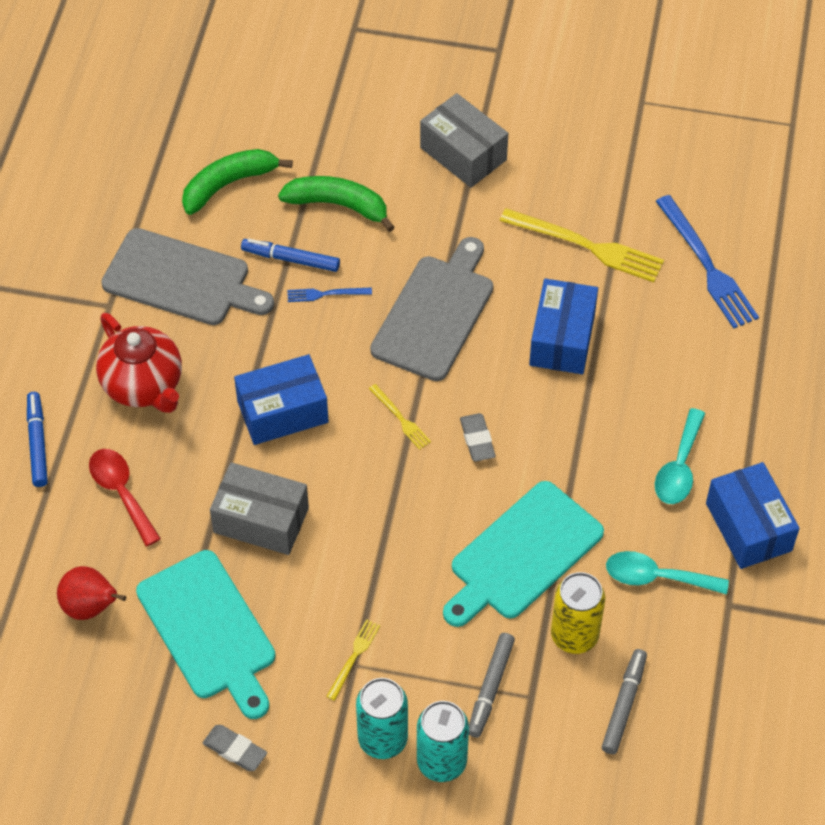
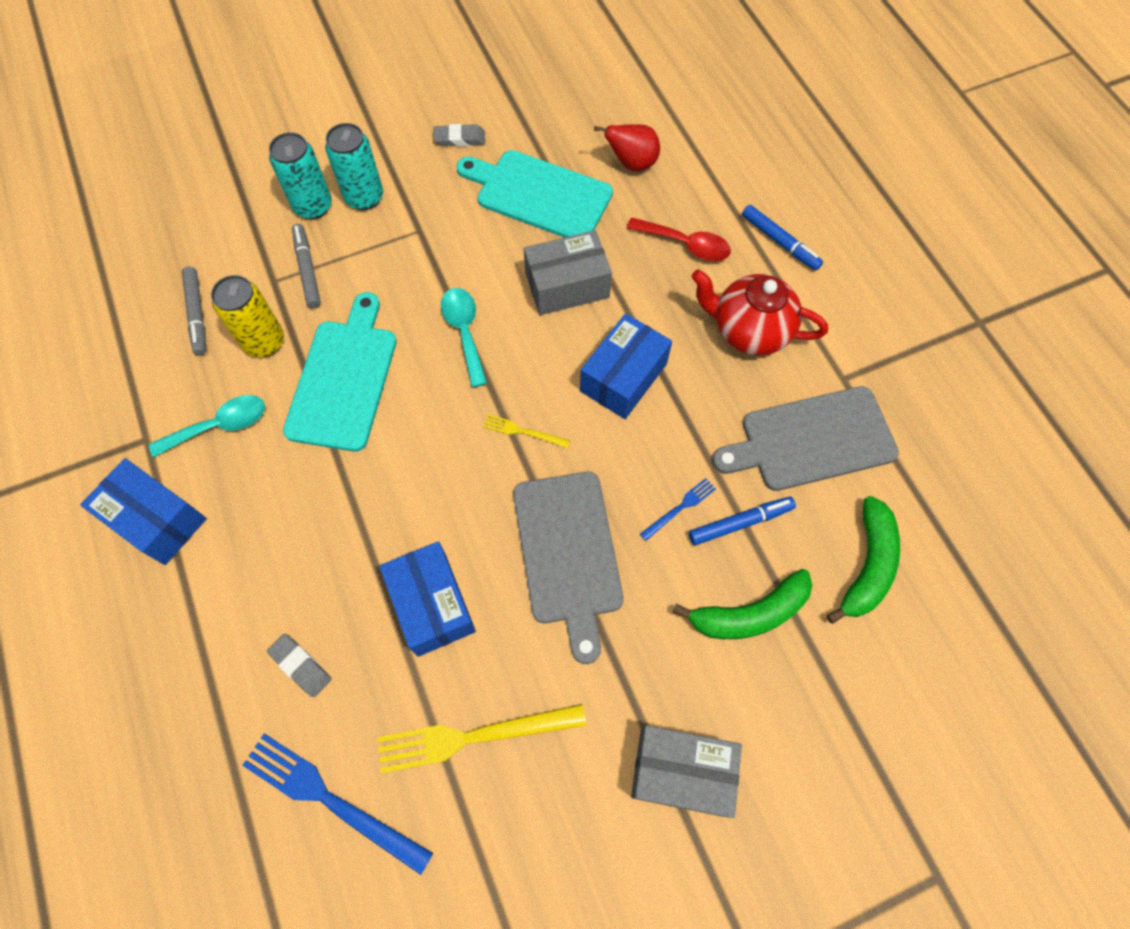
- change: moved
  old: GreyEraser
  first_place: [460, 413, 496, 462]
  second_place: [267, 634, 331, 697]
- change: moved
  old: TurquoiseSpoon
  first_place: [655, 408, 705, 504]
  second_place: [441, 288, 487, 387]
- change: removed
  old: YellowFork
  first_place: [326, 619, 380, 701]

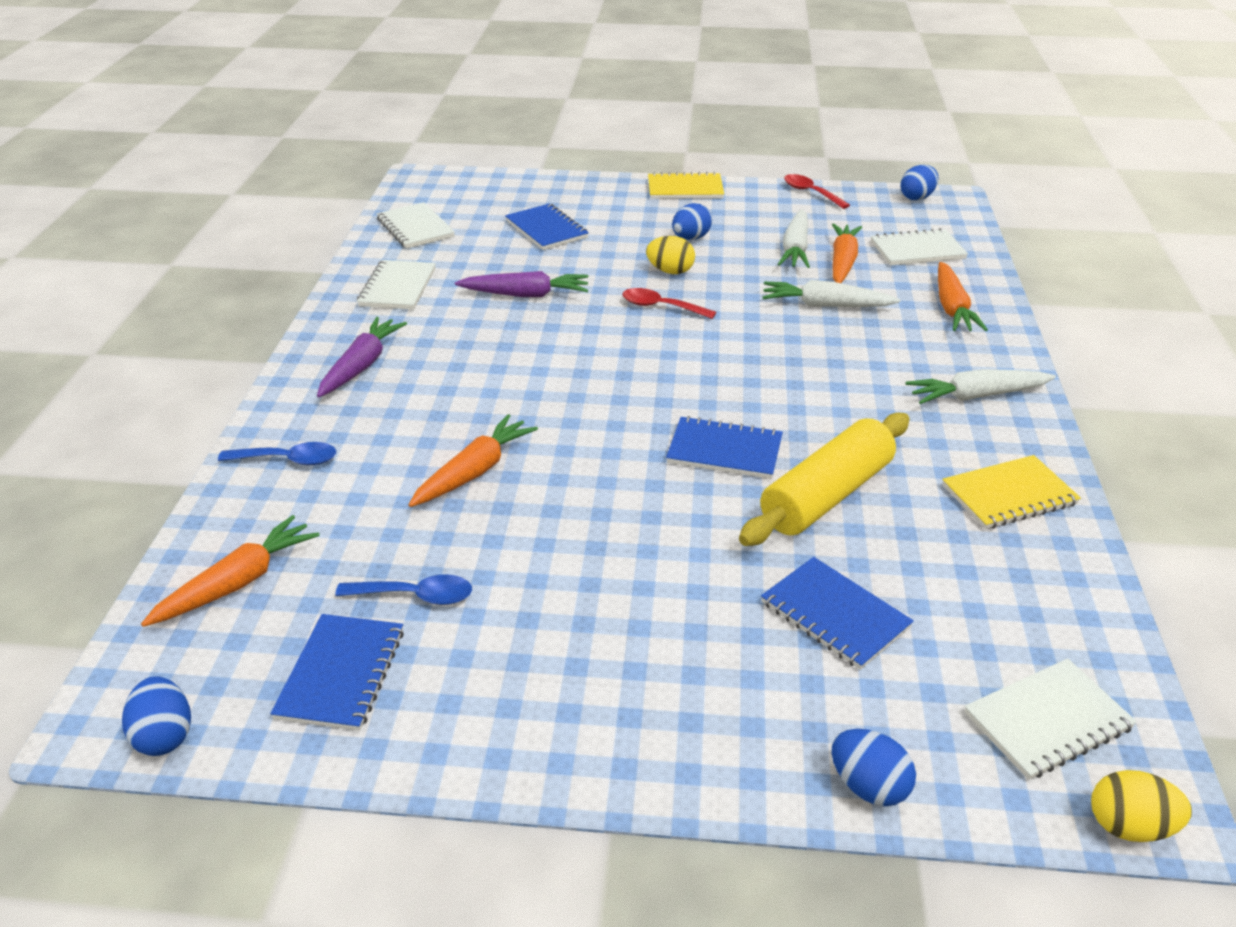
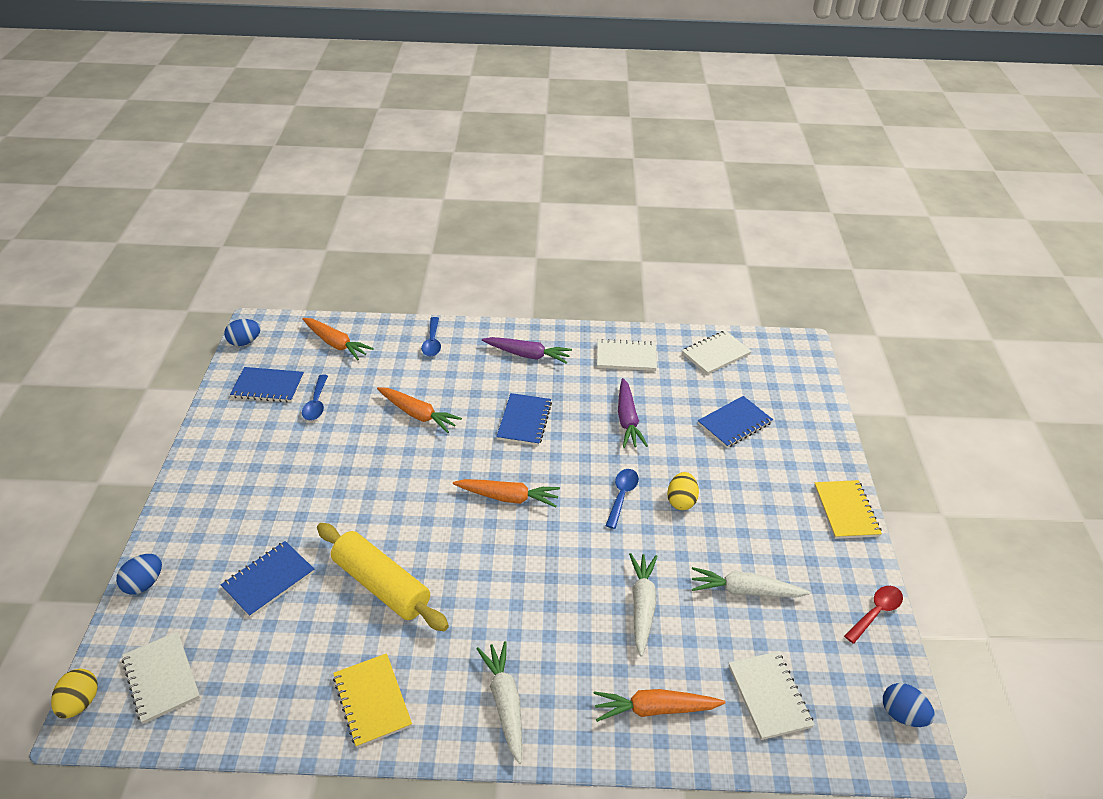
- change: moved
  old: OrangeCarrot
  first_place: [832, 223, 862, 283]
  second_place: [453, 479, 560, 507]
- change: moved
  old: BlueNotebook
  first_place: [666, 416, 783, 479]
  second_place: [496, 393, 552, 446]
- change: recoloured
  old: RedSpoon
  new: BlueSpoon
  first_place: [622, 288, 716, 319]
  second_place: [605, 469, 639, 529]
- change: removed
  old: BlueEgg
  first_place: [672, 203, 712, 240]

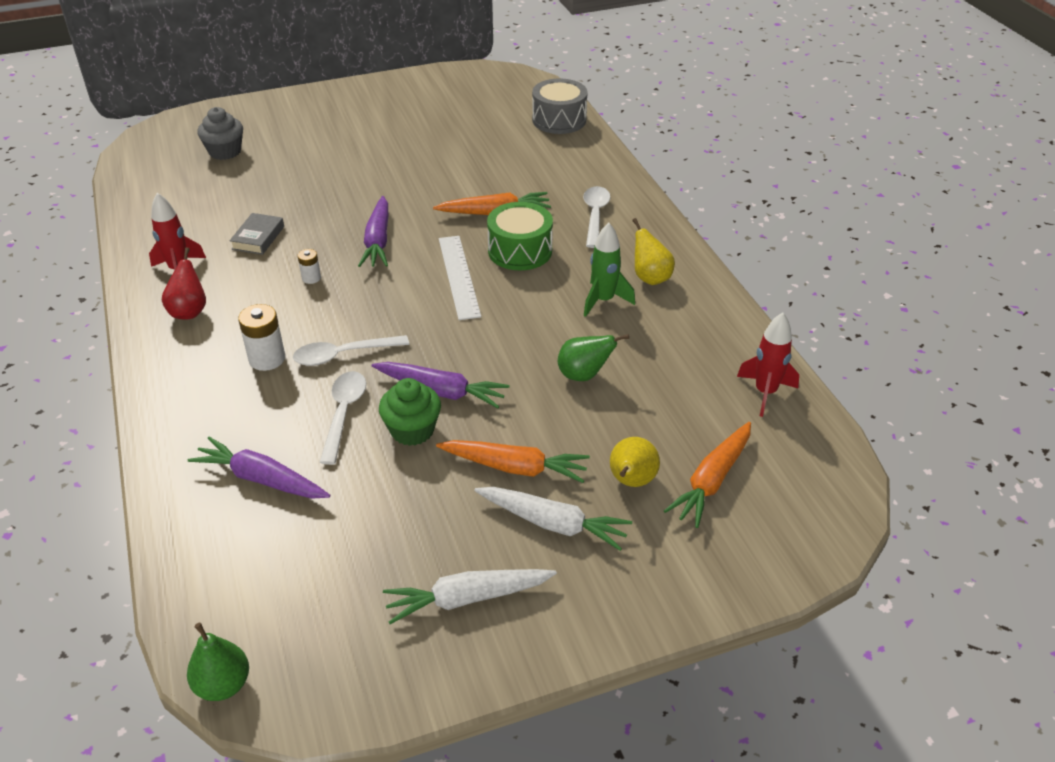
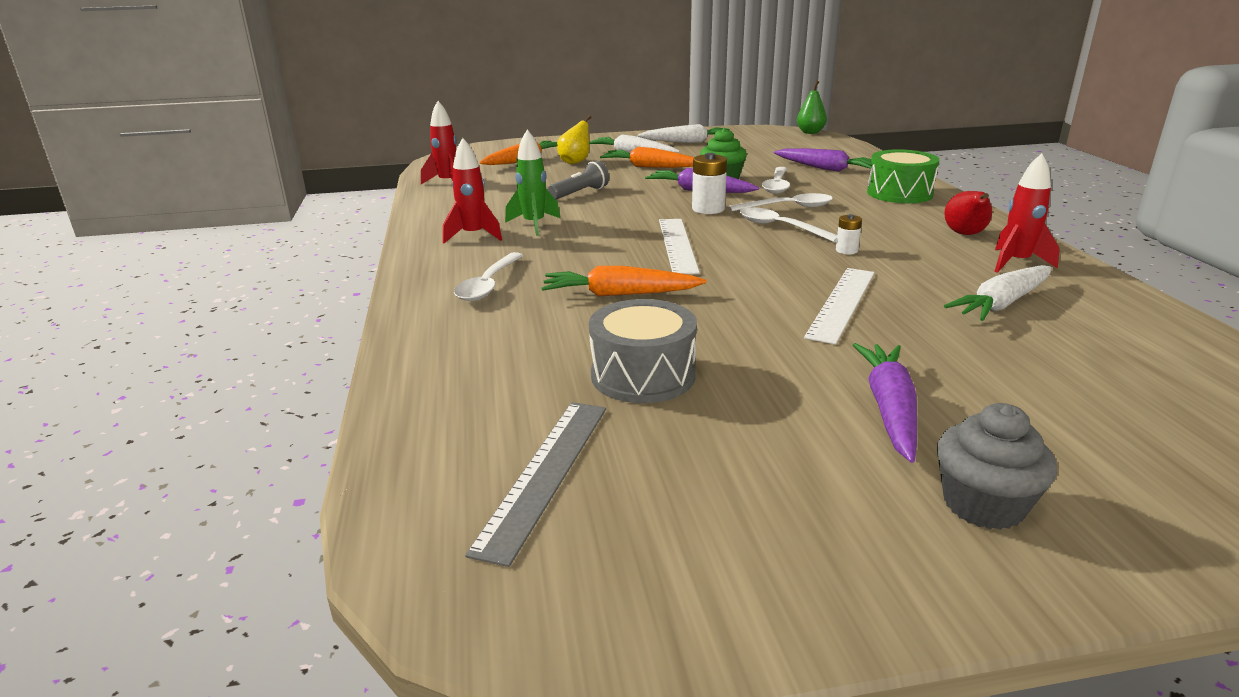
- change: replaced
  old: YellowPear
  new: RedRocket
  first_place: [632, 218, 675, 285]
  second_place: [443, 138, 502, 243]
- change: added
  new: GreyRuler
  second_place: [465, 402, 606, 567]
- change: replaced
  old: GreenPear
  new: GreyFlashlight
  first_place: [558, 334, 629, 381]
  second_place: [548, 161, 609, 199]
- change: moved
  old: GreyDrum
  first_place: [532, 78, 588, 134]
  second_place: [589, 299, 697, 403]
- change: moved
  old: WhiteBattery
  first_place: [238, 304, 285, 371]
  second_place: [692, 153, 727, 214]
- change: added
  new: WhiteSpoon
  second_place: [740, 207, 837, 242]
- change: added
  new: WhiteRuler
  second_place: [804, 268, 875, 345]
- change: moved
  old: PurpleCarrot
  first_place: [358, 196, 388, 267]
  second_place: [853, 343, 917, 463]
- change: moved
  old: GreenDrum
  first_place: [487, 202, 553, 270]
  second_place: [867, 149, 940, 203]
- change: moved
  old: GreyCupcake
  first_place: [197, 107, 243, 160]
  second_place: [937, 403, 1057, 530]
- change: added
  new: WhiteCarrot
  second_place: [944, 265, 1051, 321]
- change: removed
  old: GreyBook
  first_place: [229, 213, 284, 255]

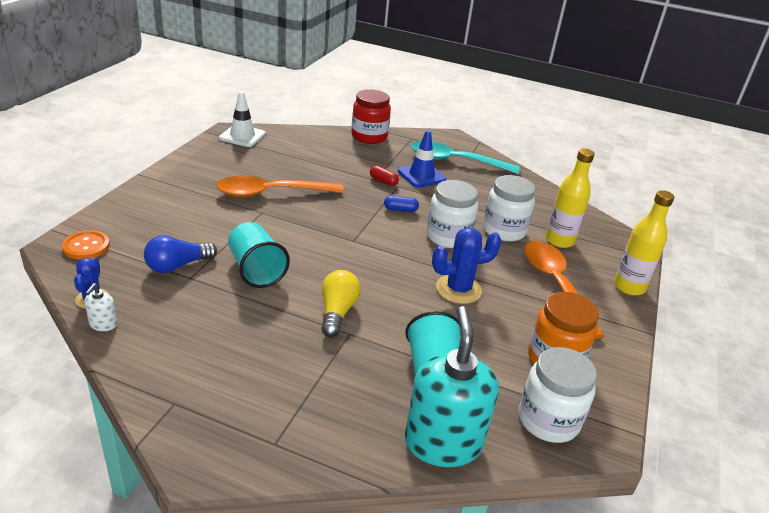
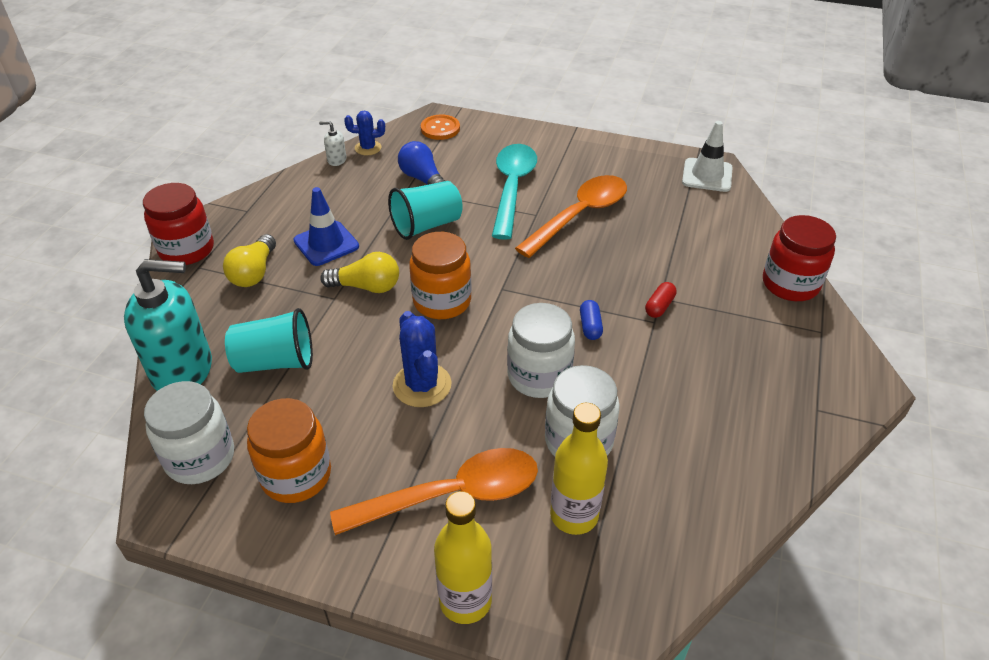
- change: added
  new: RedJar
  second_place: [143, 183, 214, 265]
- change: added
  new: YellowLightBulb
  second_place: [223, 234, 276, 287]
- change: moved
  old: BlueTrafficCone
  first_place: [398, 130, 446, 188]
  second_place: [293, 187, 359, 266]
- change: added
  new: OrangeJar
  second_place: [409, 232, 472, 319]
- change: moved
  old: TurquoiseSpoon
  first_place: [411, 141, 520, 174]
  second_place: [492, 144, 537, 240]
- change: turned
  old: OrangeSpoon
  first_place: [216, 175, 344, 197]
  second_place: [515, 175, 627, 258]
  degrees: 60

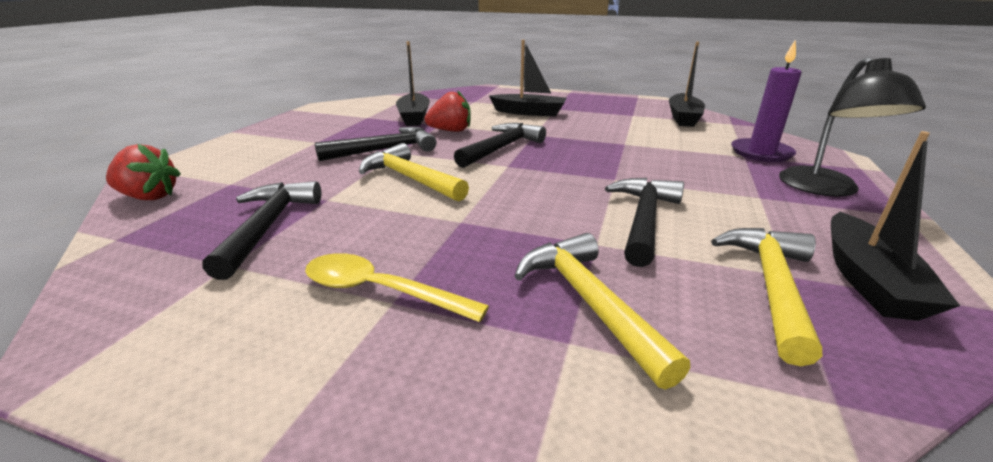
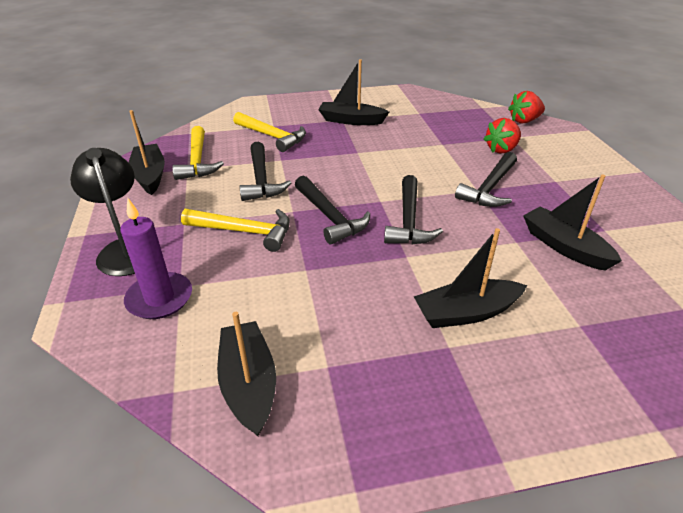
- change: moved
  old: YellowHammer
  first_place: [359, 143, 469, 202]
  second_place: [181, 209, 290, 252]
- change: moved
  old: BlackHammer
  first_place: [202, 181, 321, 280]
  second_place: [295, 175, 370, 245]
- change: replaced
  old: YellowSpoon
  new: BlackBoat
  first_place: [305, 253, 489, 322]
  second_place: [318, 59, 389, 125]
- change: moved
  old: RedStrawberry
  first_place: [425, 90, 471, 132]
  second_place: [484, 118, 521, 154]

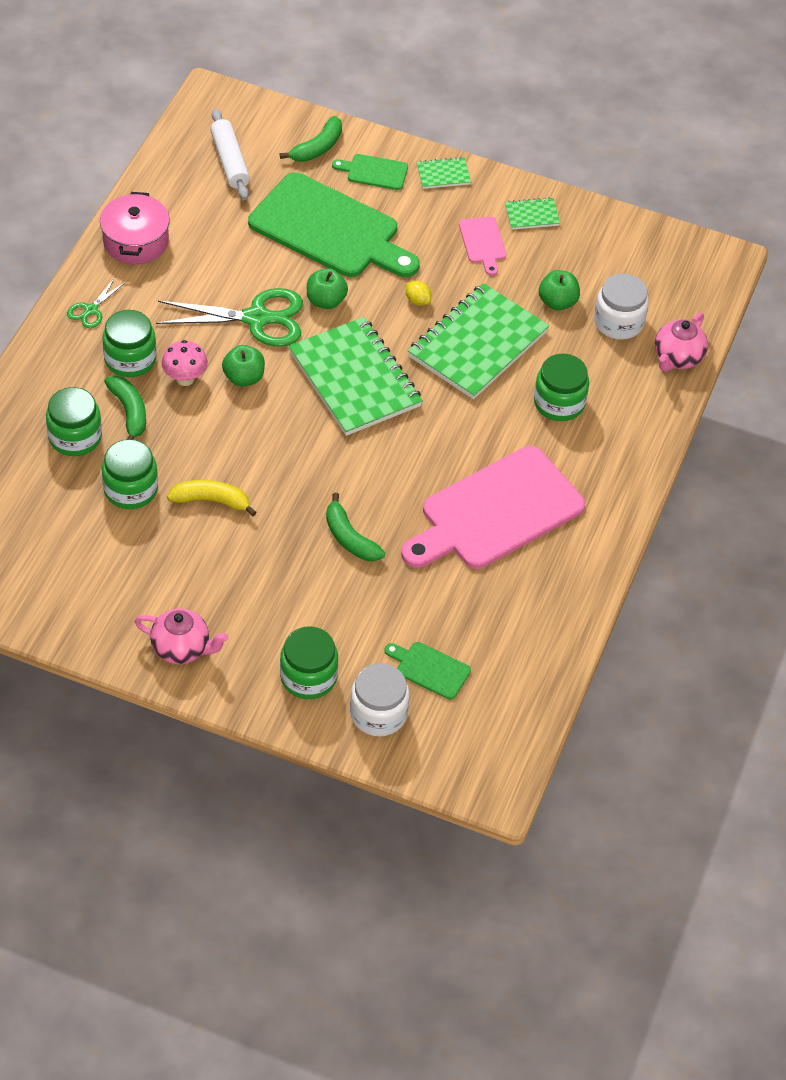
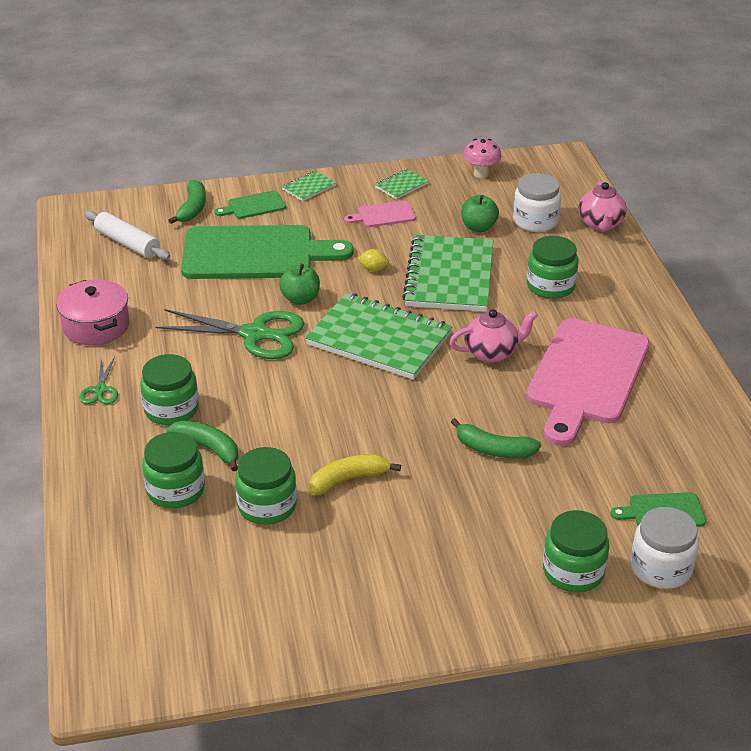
- change: turned
  old: GreenScissors
  first_place: [156, 288, 303, 347]
  second_place: [156, 309, 304, 359]
  degrees: 45
- change: turned
  old: PinkCuttingBoard
  first_place: [459, 216, 506, 276]
  second_place: [344, 201, 416, 227]
  degrees: 120
- change: moved
  old: PinkTeapot
  first_place: [134, 609, 228, 664]
  second_place: [450, 309, 538, 363]
- change: moved
  old: PinkMushroom
  first_place: [162, 340, 208, 386]
  second_place: [463, 139, 501, 178]
- change: removed
  old: GreenApple
  first_place: [222, 345, 265, 387]

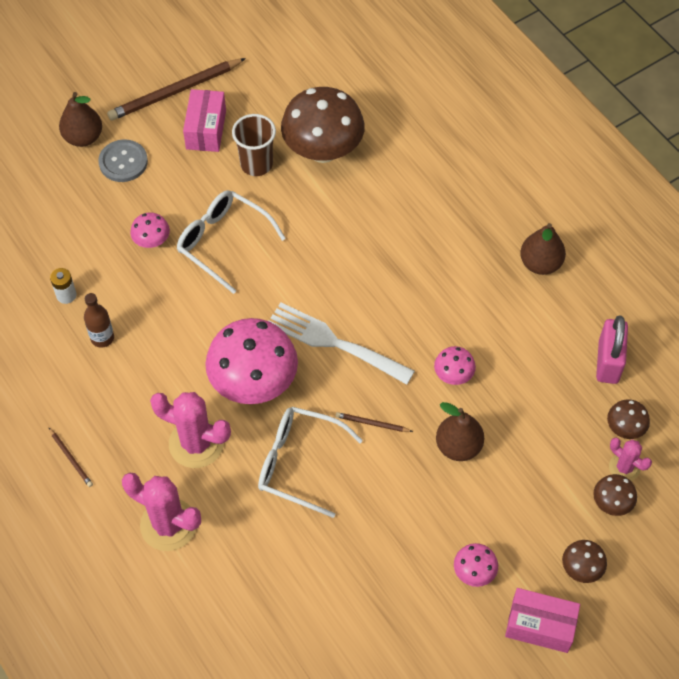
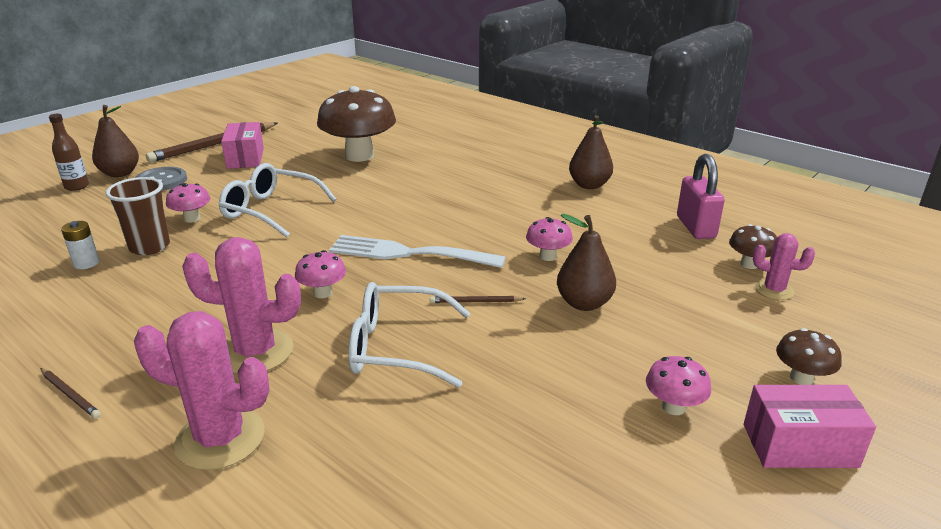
- change: moved
  old: BrownBottle
  first_place: [84, 293, 114, 348]
  second_place: [49, 114, 89, 191]
- change: moved
  old: BrownCup
  first_place: [232, 114, 276, 176]
  second_place: [106, 177, 170, 255]
- change: resized
  old: PinkMushroom
  first_place: [205, 318, 298, 404]
  second_place: [295, 250, 346, 298]
  factor: 0.46
- change: removed
  old: BrownMushroom
  first_place: [593, 474, 637, 516]

